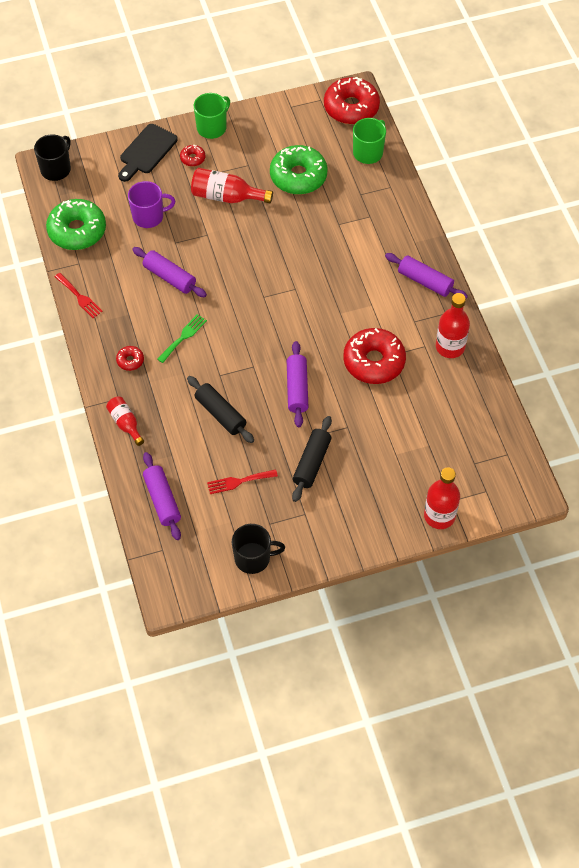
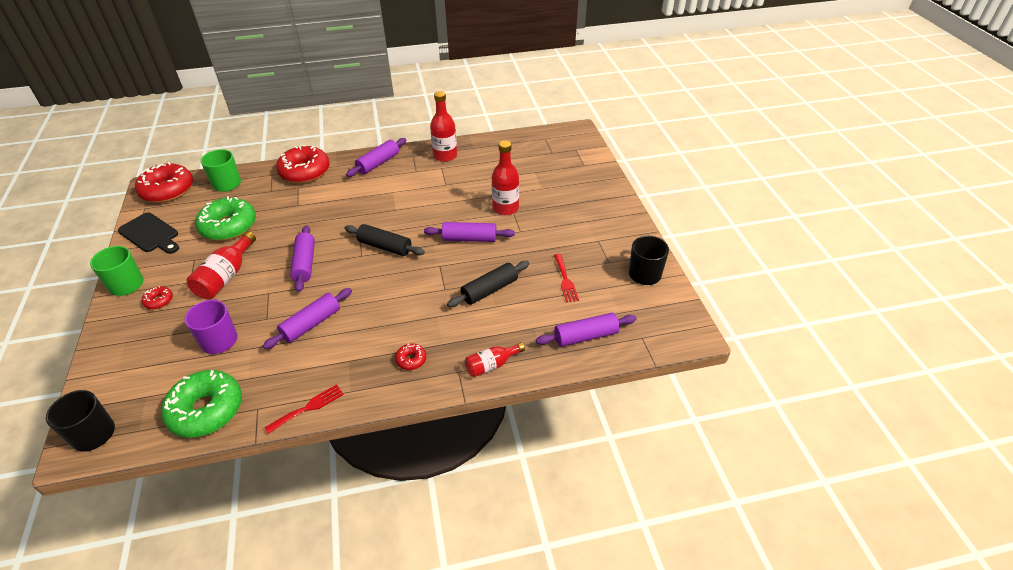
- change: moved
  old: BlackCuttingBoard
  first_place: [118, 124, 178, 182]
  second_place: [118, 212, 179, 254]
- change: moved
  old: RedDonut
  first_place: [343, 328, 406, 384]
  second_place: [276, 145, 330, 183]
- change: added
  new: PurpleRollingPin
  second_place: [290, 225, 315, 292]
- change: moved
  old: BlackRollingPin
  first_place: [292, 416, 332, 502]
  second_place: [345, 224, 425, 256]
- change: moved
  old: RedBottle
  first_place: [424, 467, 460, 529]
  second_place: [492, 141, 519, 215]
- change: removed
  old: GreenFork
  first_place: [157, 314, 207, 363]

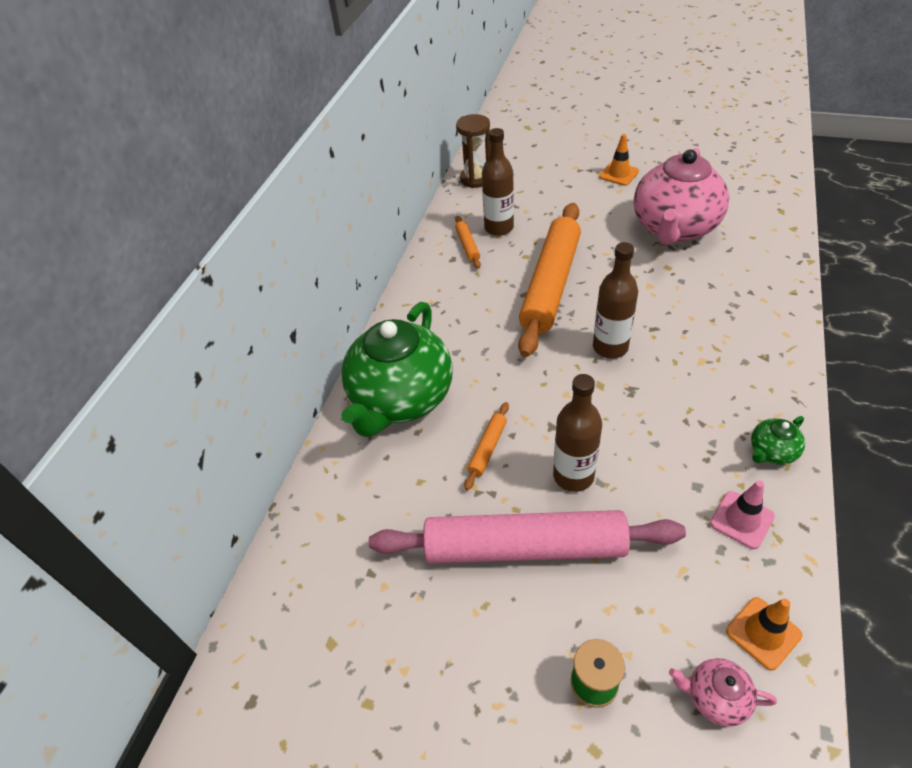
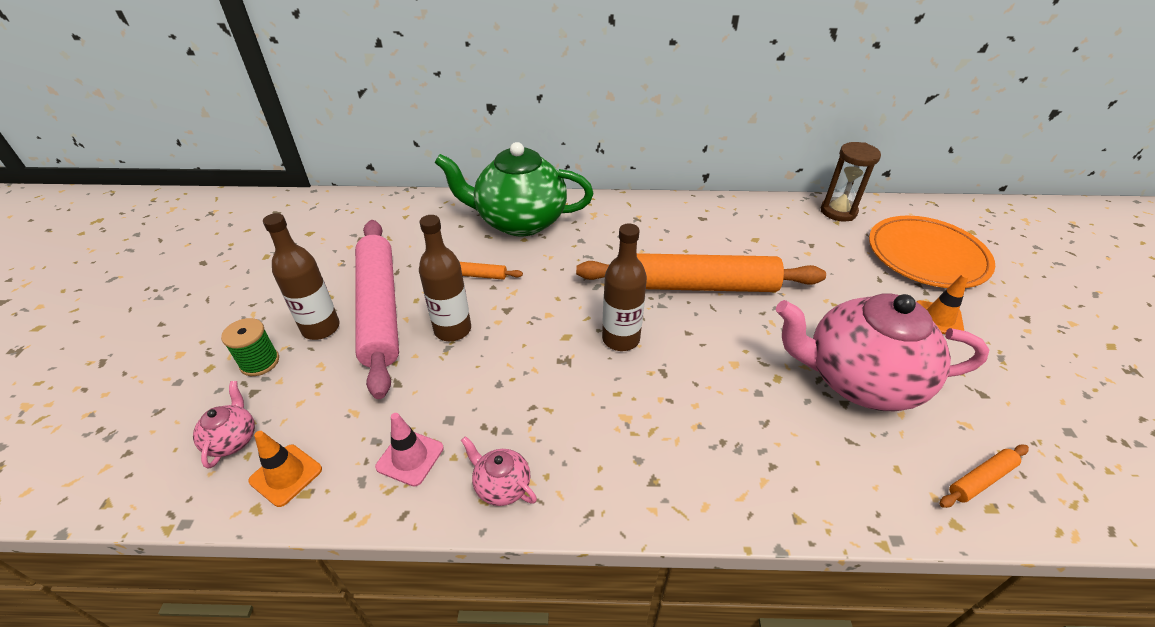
- change: moved
  old: BrownBottle
  first_place: [482, 128, 514, 236]
  second_place: [263, 213, 340, 340]
- change: recoloured
  old: GreenTeapot
  new: PinkTeapot
  first_place: [751, 416, 805, 465]
  second_place: [461, 436, 537, 506]
- change: added
  new: OrangePlate
  second_place: [869, 216, 995, 288]
- change: moved
  old: OrangeRollingPin
  first_place: [455, 216, 481, 269]
  second_place: [940, 445, 1029, 508]

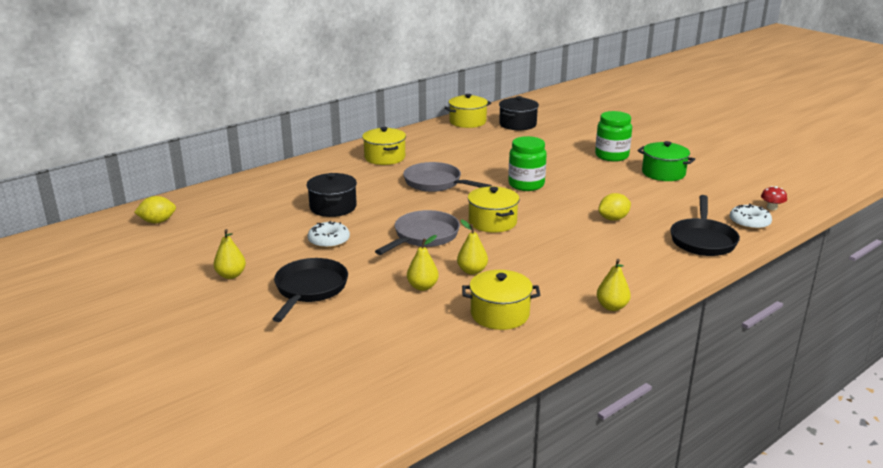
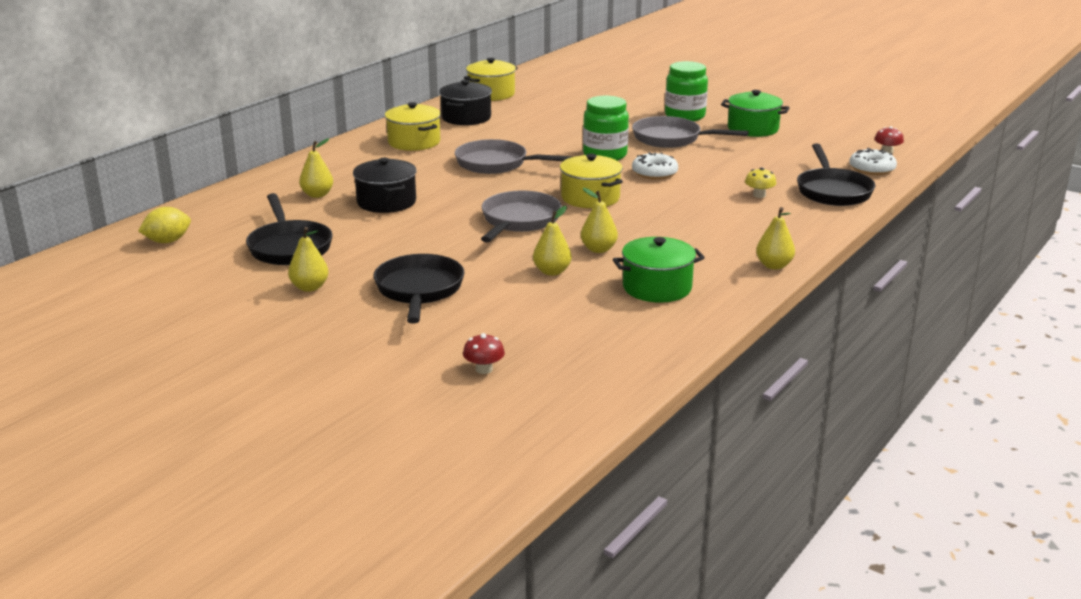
- change: added
  new: BlackPan
  second_place: [246, 193, 333, 265]
- change: added
  new: YellowPear
  second_place: [299, 138, 333, 198]
- change: moved
  old: BlackPot
  first_place: [499, 96, 539, 130]
  second_place: [439, 80, 492, 125]
- change: added
  new: RedMushroom
  second_place: [463, 333, 505, 374]
- change: recoloured
  old: YellowPot
  new: GreenPot
  first_place: [462, 270, 540, 330]
  second_place: [613, 237, 705, 303]
- change: added
  new: GreyPan
  second_place: [632, 116, 749, 148]
- change: moved
  old: WhiteDonut
  first_place: [307, 221, 350, 248]
  second_place: [632, 152, 678, 180]
- change: added
  new: YellowMushroom
  second_place: [745, 167, 776, 198]
- change: removed
  old: YellowLemon
  first_place: [598, 193, 631, 221]

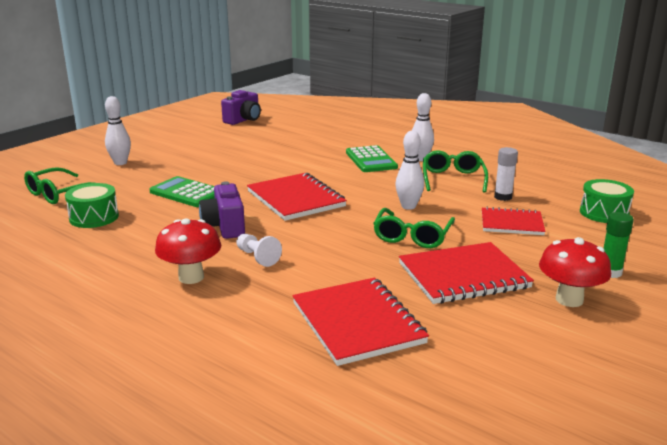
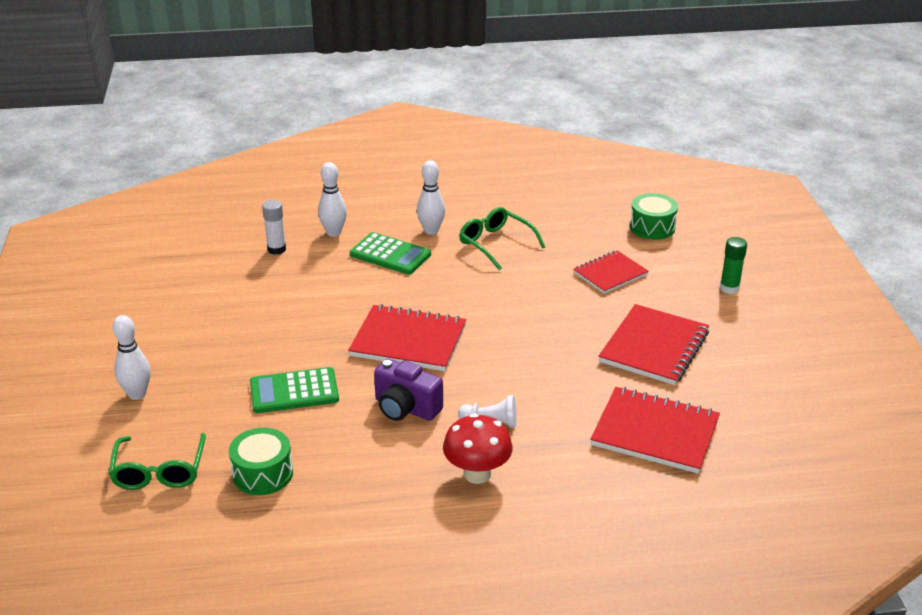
- change: moved
  old: WhiteGlueStick
  first_place: [494, 147, 518, 201]
  second_place: [262, 200, 286, 255]
- change: moved
  old: WhiteBowlingPin
  first_place: [395, 131, 424, 210]
  second_place: [318, 162, 347, 237]
- change: removed
  old: PurpleCamera
  first_place: [221, 90, 261, 125]
- change: removed
  old: GreenGlasses
  first_place: [373, 208, 455, 248]
- change: removed
  old: RedMushroom
  first_place: [539, 237, 611, 307]

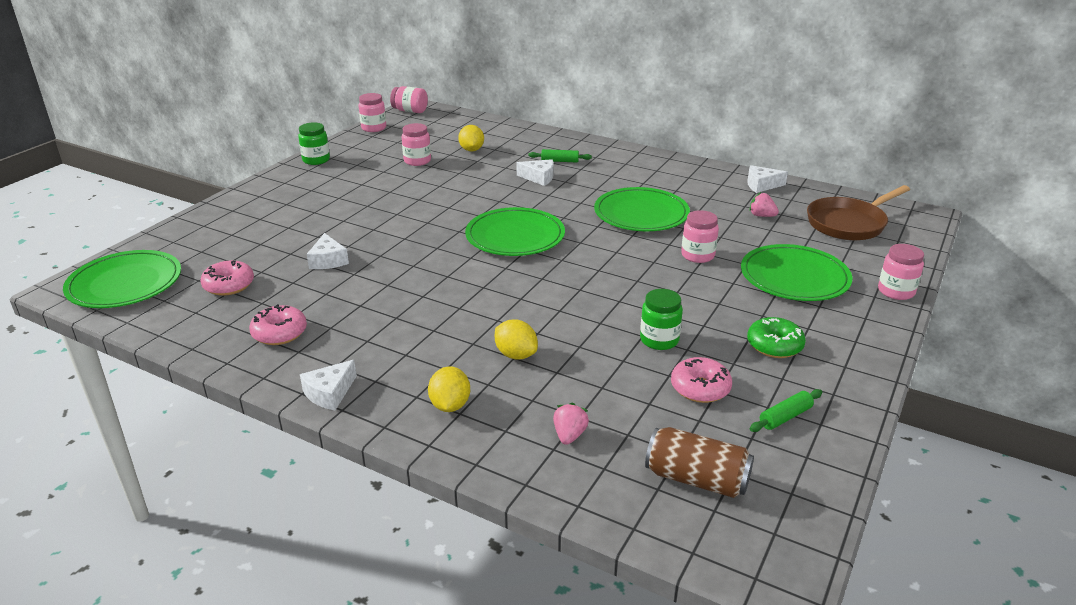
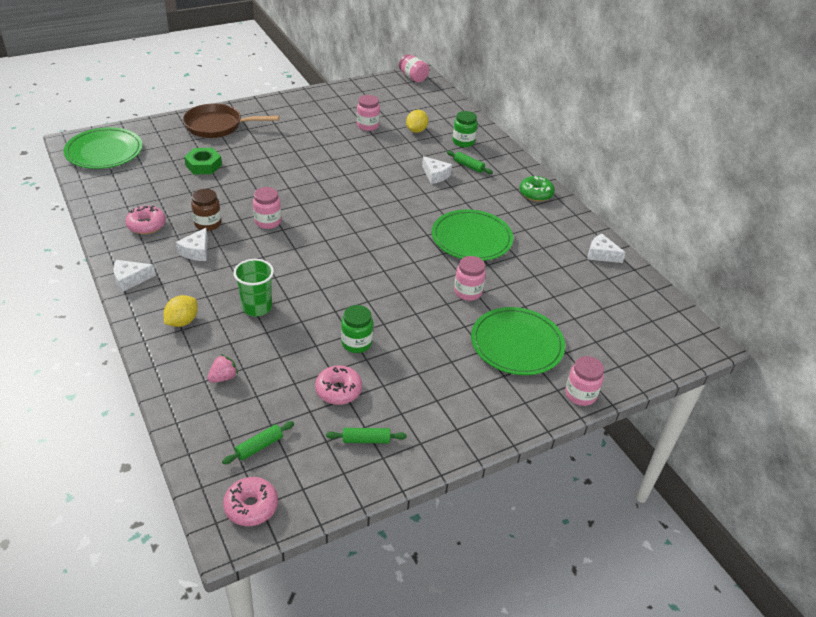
- change: moved
  old: WhiteCheese
  first_place: [307, 233, 349, 269]
  second_place: [176, 228, 208, 261]
- change: moved
  old: BrownPan
  first_place: [807, 185, 910, 240]
  second_place: [183, 104, 279, 138]
- change: added
  new: GreenNut
  second_place: [184, 148, 222, 174]
- change: added
  new: BrownJar
  second_place: [191, 189, 222, 231]
- change: replaced
  old: BrownCan
  new: GreenRollingPin
  first_place: [645, 427, 754, 498]
  second_place: [222, 421, 294, 464]
- change: moved
  old: PinkDonut
  first_place: [200, 260, 254, 296]
  second_place: [223, 477, 278, 526]
- change: replaced
  old: YellowLemon
  new: GreenCup
  first_place: [495, 319, 538, 360]
  second_place: [233, 259, 274, 316]
- change: moved
  old: PinkJar
  first_place: [358, 93, 386, 132]
  second_place: [253, 187, 281, 229]
- change: moved
  old: GreenJar
  first_place: [298, 122, 330, 165]
  second_place: [453, 111, 478, 147]
- change: moved
  old: GreenDonut
  first_place: [747, 317, 806, 358]
  second_place: [520, 176, 555, 202]
- change: removed
  old: GreenPlate
  first_place: [465, 207, 565, 256]
- change: removed
  old: PinkStrawberry
  first_place: [749, 192, 779, 217]

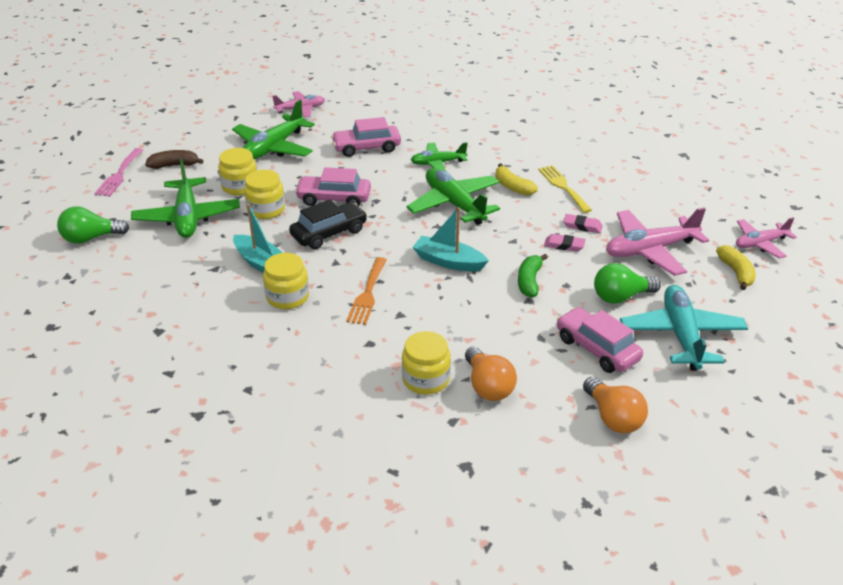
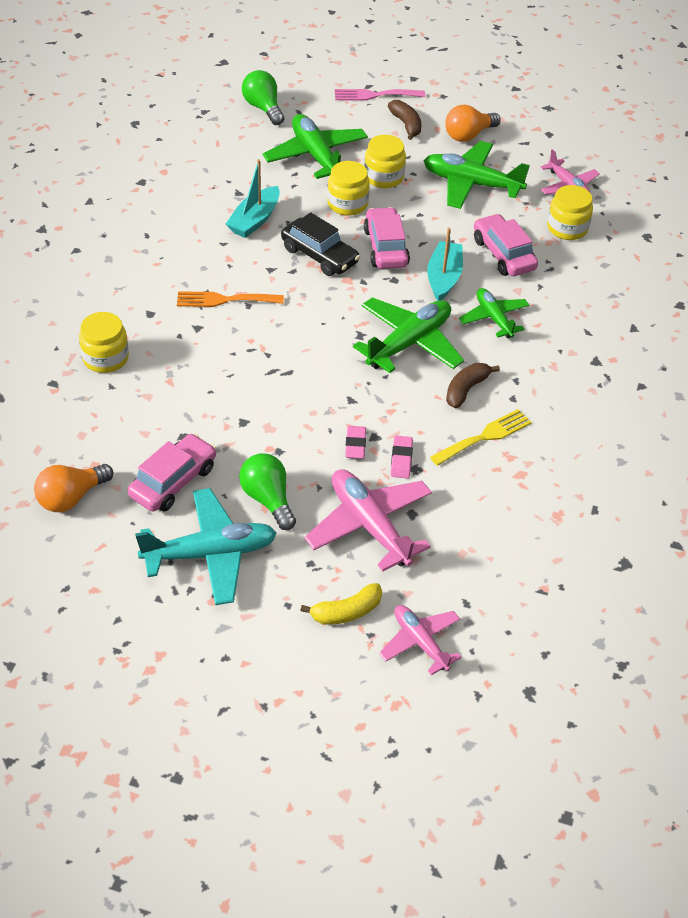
- change: turned
  old: GreenPlane
  first_place: [131, 159, 240, 238]
  second_place: [263, 114, 368, 179]
  degrees: 90
- change: moved
  old: TurquoiseBoat
  first_place: [413, 207, 489, 271]
  second_place: [427, 228, 463, 301]
- change: moved
  old: OrangeLightBulb
  first_place: [465, 347, 517, 401]
  second_place: [445, 105, 501, 142]
- change: recoloured
  old: YellowBanana
  new: BrownBanana
  first_place: [495, 164, 538, 195]
  second_place: [446, 363, 500, 408]
- change: moved
  old: YellowJar
  first_place: [263, 253, 309, 309]
  second_place: [547, 185, 593, 240]
- change: removed
  old: GreenBanana
  first_place: [518, 254, 548, 298]

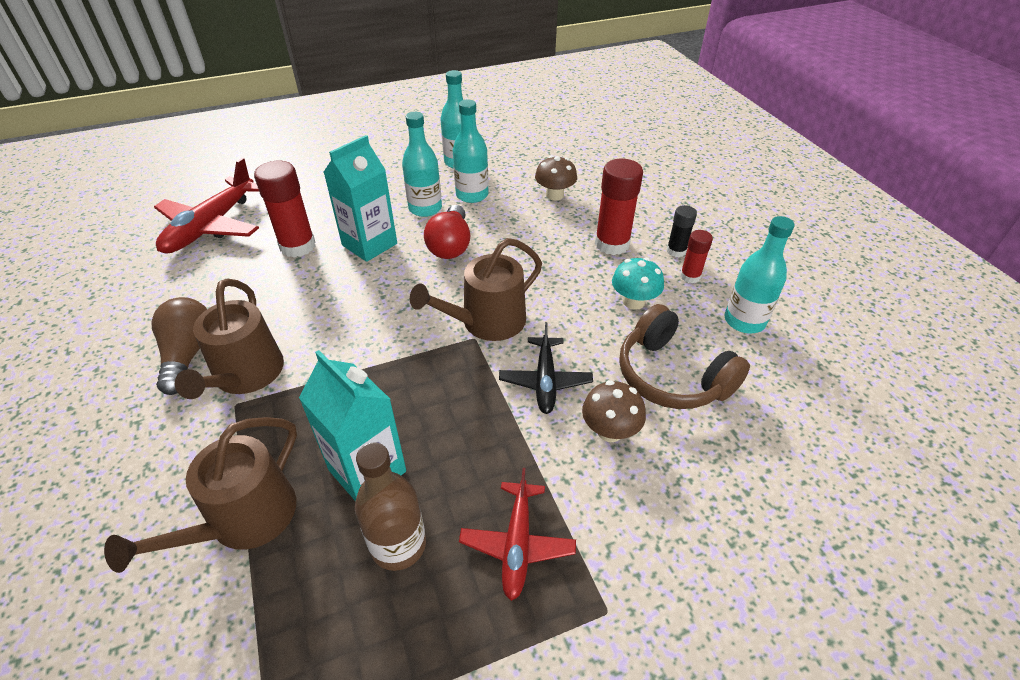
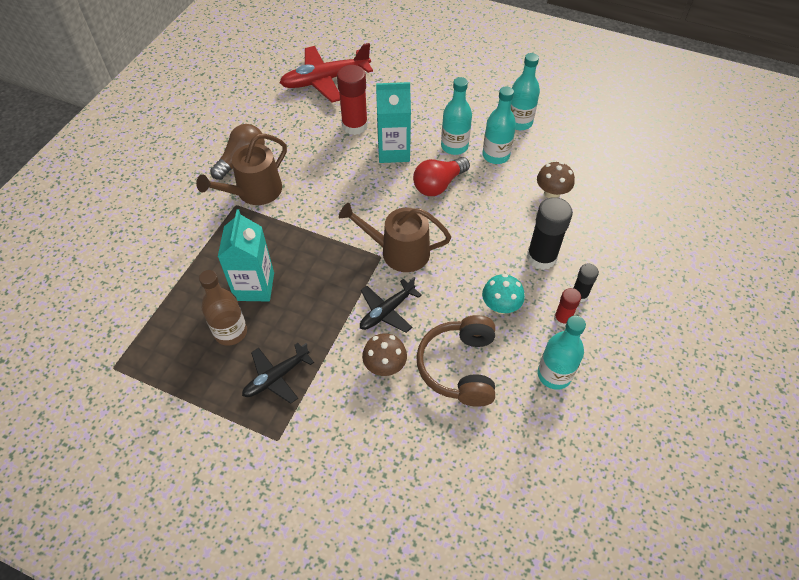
- change: recoloured
  old: RedPlane
  new: BlackPlane
  first_place: [459, 468, 576, 601]
  second_place: [242, 343, 314, 404]
- change: recoloured
  old: RedGlueStick
  new: BlackGlueStick
  first_place: [595, 159, 643, 255]
  second_place: [527, 197, 573, 270]
- change: removed
  old: BrownWateringCan
  first_place: [104, 417, 297, 573]

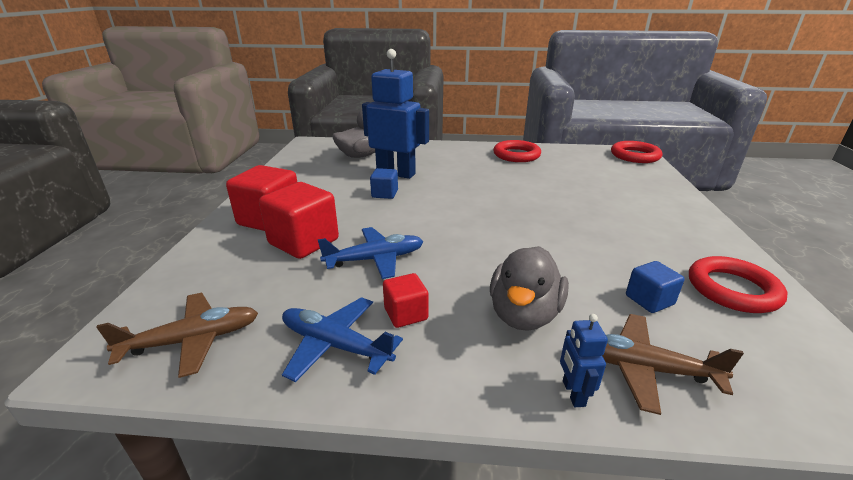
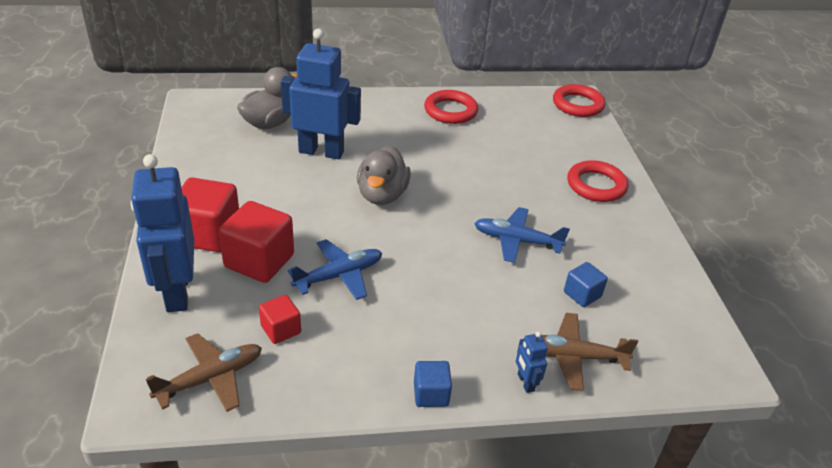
- change: added
  new: BlueRobot
  second_place: [131, 154, 194, 312]
- change: moved
  old: RedCube
  first_place: [383, 273, 429, 328]
  second_place: [259, 295, 301, 344]
- change: moved
  old: GreyDuck
  first_place: [490, 246, 569, 331]
  second_place: [357, 146, 411, 205]
- change: moved
  old: BlueCube
  first_place: [370, 168, 398, 199]
  second_place: [414, 361, 452, 407]
- change: moved
  old: BluePlane
  first_place: [282, 297, 403, 382]
  second_place: [474, 207, 570, 263]
- change: moved
  old: RedRing
  first_place: [689, 256, 787, 313]
  second_place: [567, 160, 628, 202]

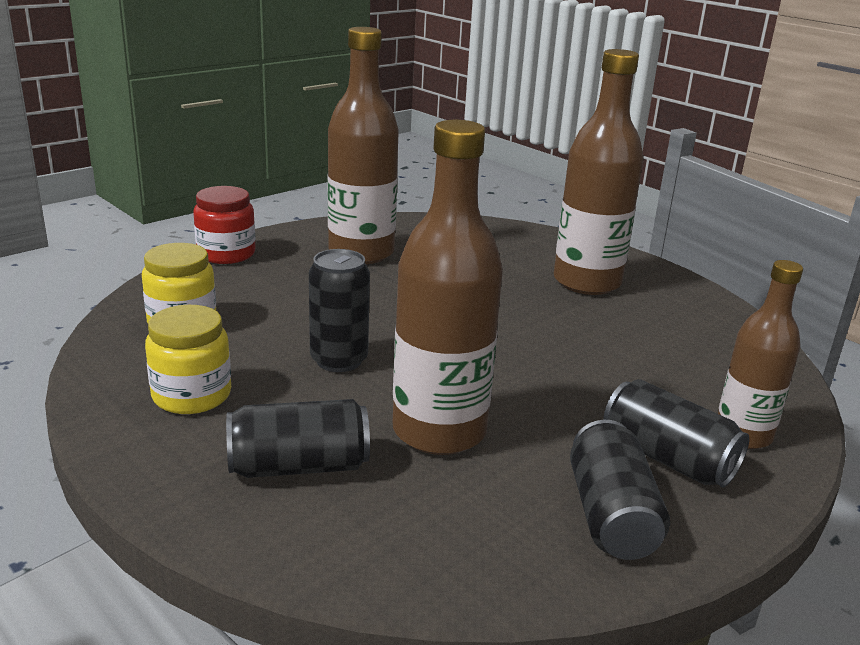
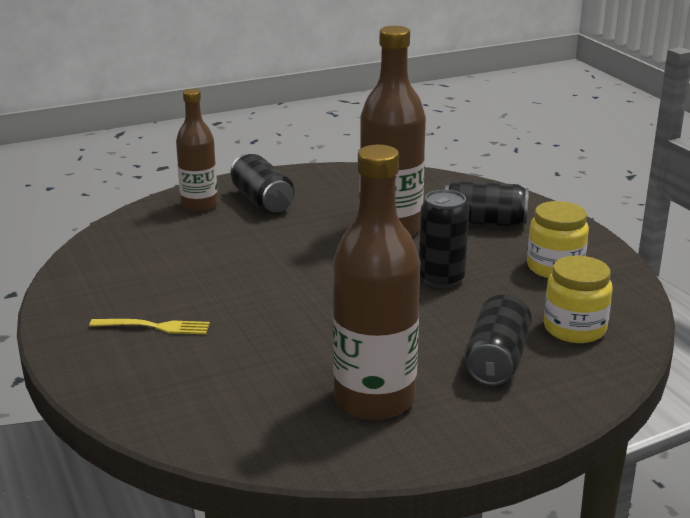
- change: replaced
  old: BrownBottle
  new: YellowFork
  first_place: [554, 49, 644, 295]
  second_place: [89, 319, 210, 334]
- change: moved
  old: BlackCan
  first_place: [570, 420, 670, 560]
  second_place: [465, 295, 532, 386]
- change: removed
  old: RedJar
  first_place: [193, 186, 256, 264]

